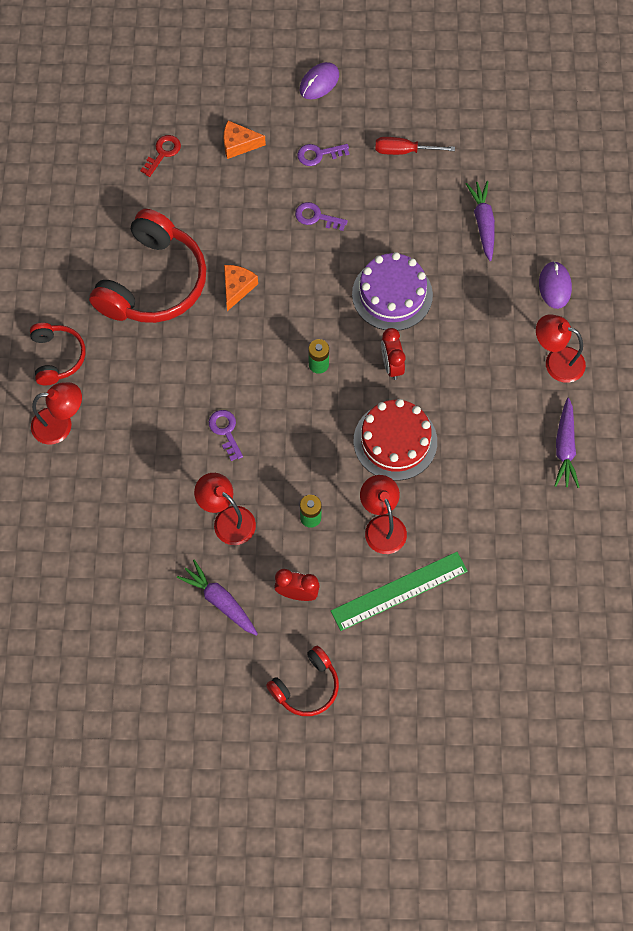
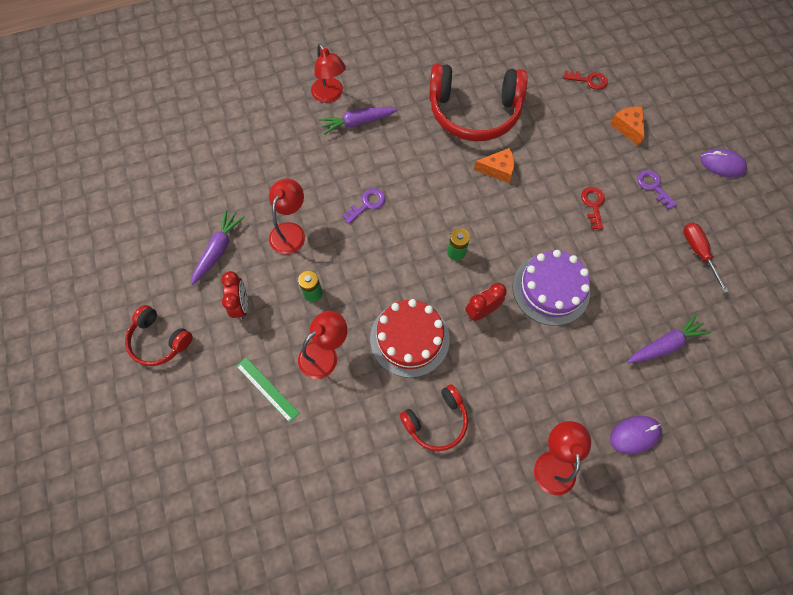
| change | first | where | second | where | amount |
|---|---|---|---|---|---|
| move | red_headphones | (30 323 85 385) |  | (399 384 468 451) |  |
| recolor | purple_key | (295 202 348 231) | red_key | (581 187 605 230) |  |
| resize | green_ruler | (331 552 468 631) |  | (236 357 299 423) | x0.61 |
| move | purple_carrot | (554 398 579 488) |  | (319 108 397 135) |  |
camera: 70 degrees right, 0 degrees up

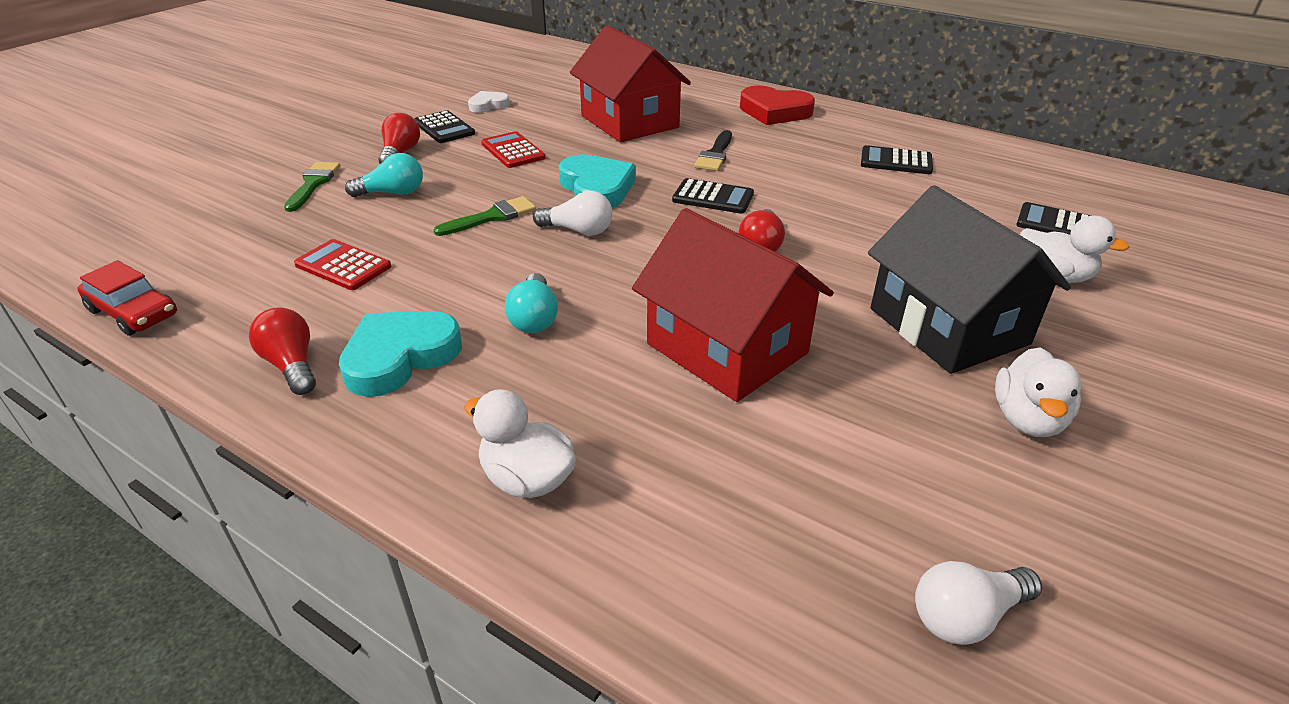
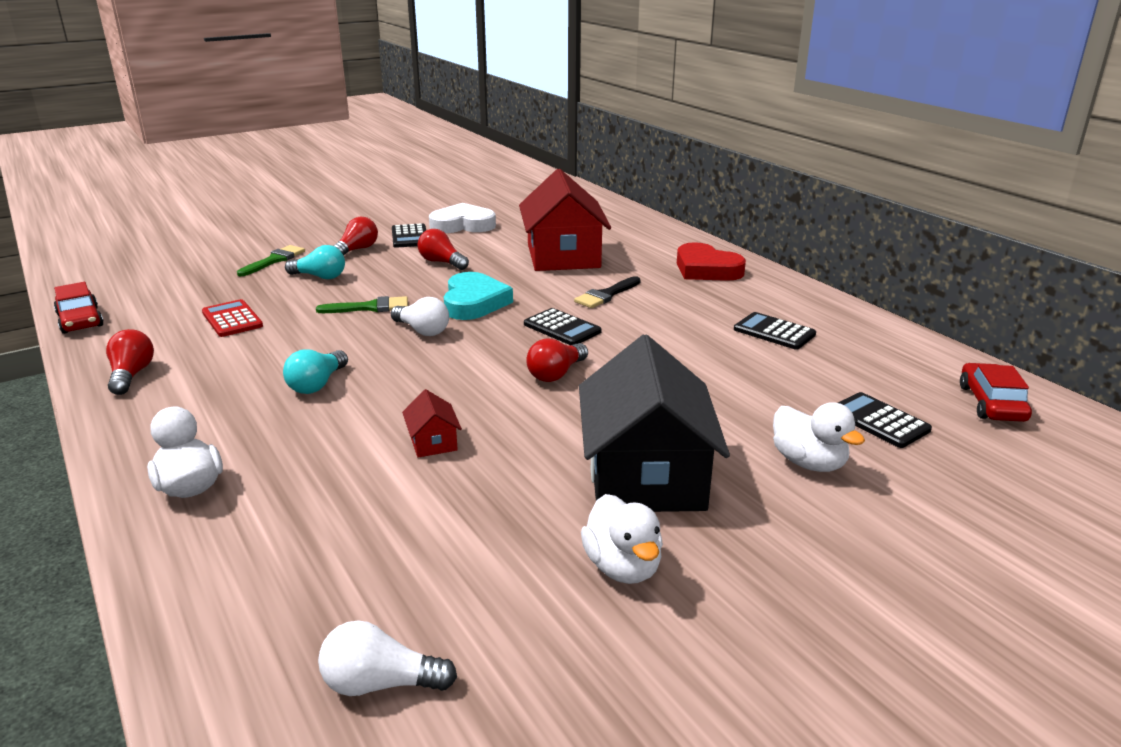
| change | first | where | second | where | amount |
|---|---|---|---|---|---|
| delete | turquoise_heart | (339 311 462 397) |  |  |  |
| resize | white_heart | (468 91 510 113) |  | (429 203 496 233) | x1.77 |
| replace | red_calculator | (481 131 545 168) | red_light_bulb | (417 229 469 270) |  |
| resize | red_house | (632 208 834 402) |  | (402 389 462 458) | x0.40 |
| rotate | white_duck | (995 347 1081 437) |  | (581 494 663 584) | 60 degrees counterclockwise |
| insert |  |  | red_car | (960 363 1032 422) |  |
camera: 25 degrees right, 10 degrees down

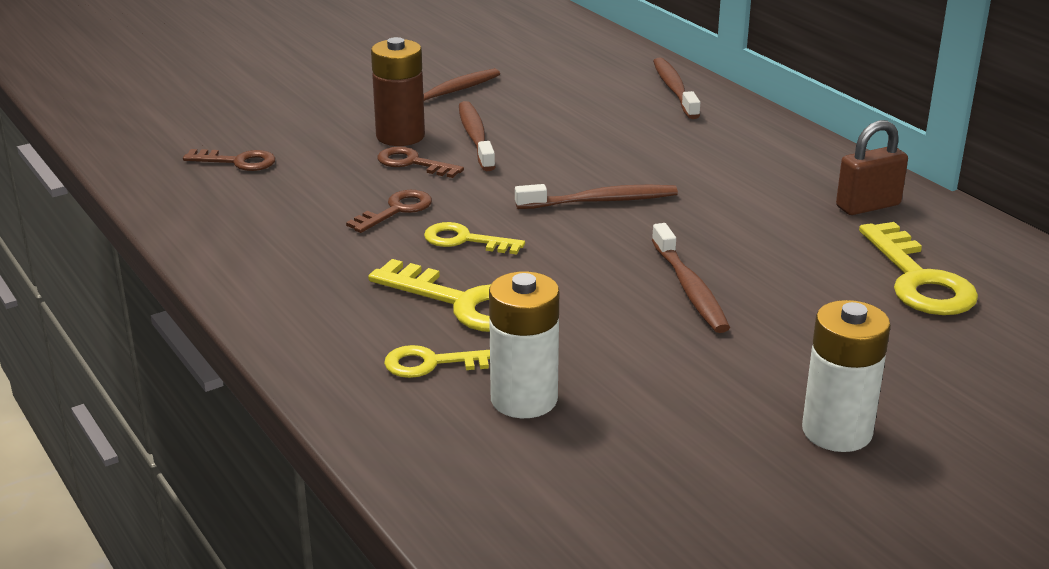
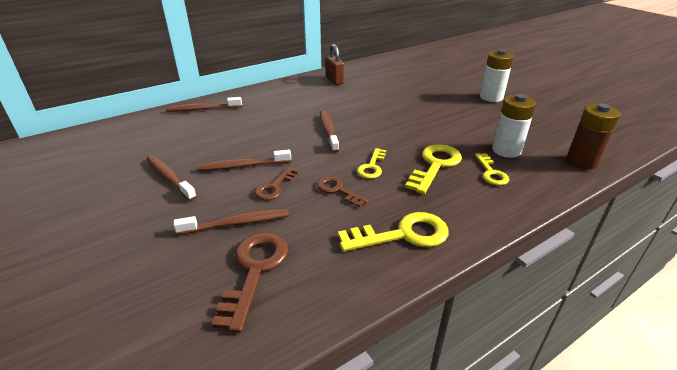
| change | first | where | second | where | amount |
|---|---|---|---|---|---|
| resize | brown_key | (183 149 275 171) |  | (211 233 288 333) | x1.65 |
| move | brown_battery | (371 37 425 146) |  | (566 103 620 170) |  |
| move | brown_toothbrush | (652 223 730 333) |  | (173 209 289 235) |  |
| move | yellow_key | (859 222 978 315) |  | (338 212 449 252) |  |
camera: 90 degrees left, 5 degrees up

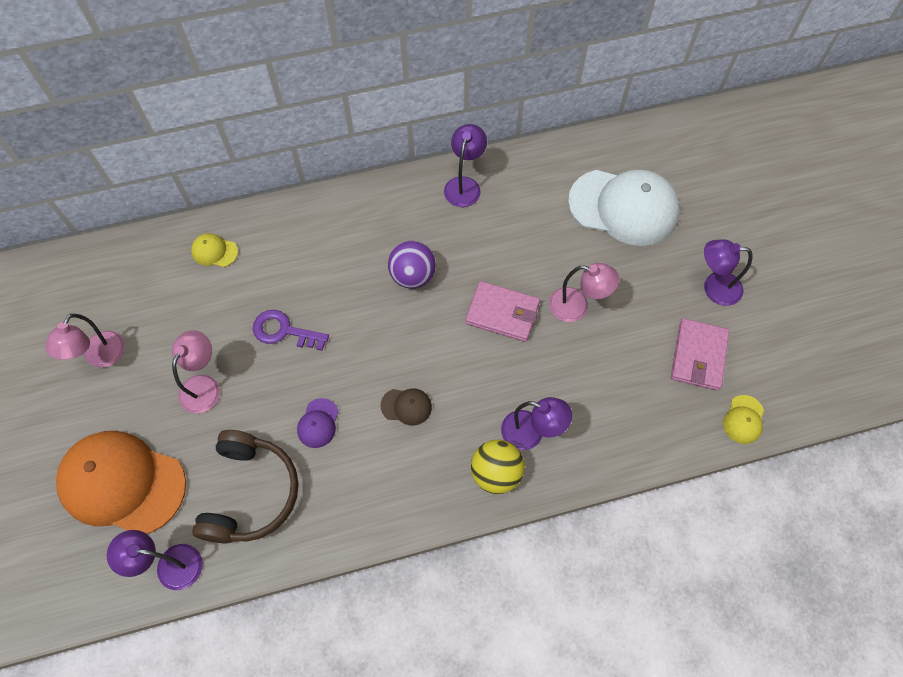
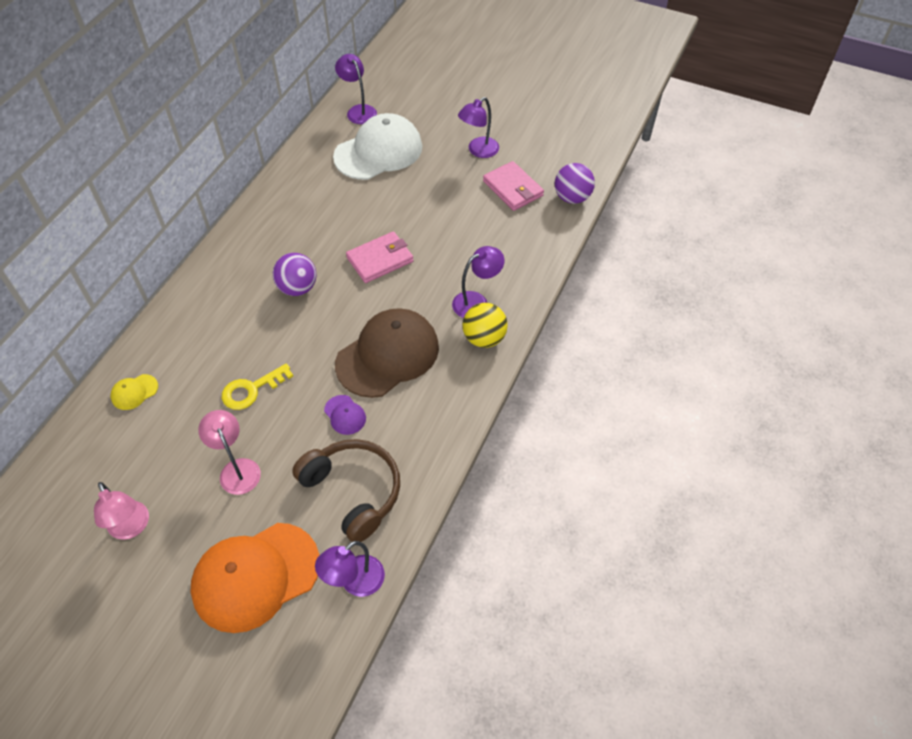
| change | first | where | second | where | amount |
|---|---|---|---|---|---|
| recolor | purple_key | (253 310 329 351) | yellow_key | (222 363 293 410) |  |
| resize | brown_cap | (381 389 432 425) |  | (335 308 439 398) | x2.42 |
| move | purple_lamp | (444 124 487 207) |  | (335 54 377 124) |  |
| delete | pink_lamp | (549 263 619 322) |  |  |  |
| replace | yellow_cap | (723 395 764 444) | purple_ball | (555 163 595 204) |  |
camera: 50 degrees left, 10 degrees down

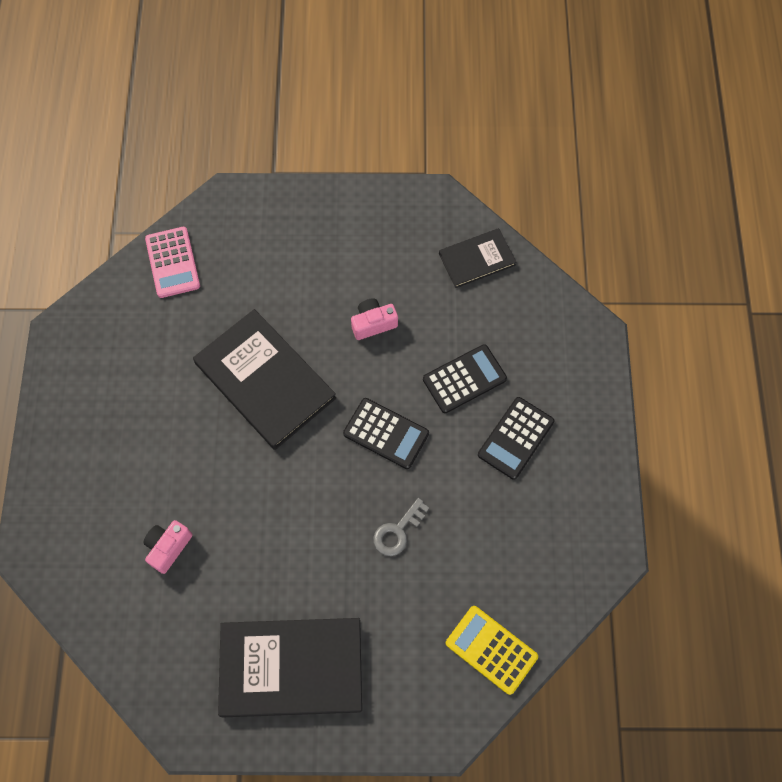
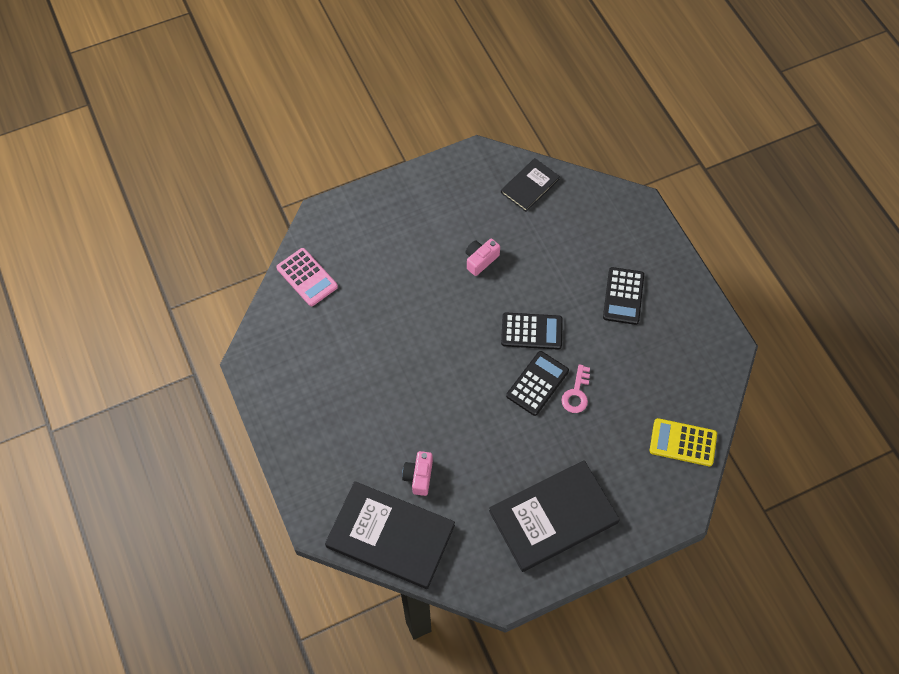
| change | first | where | second | where | amount |
|---|---|---|---|---|---|
| move | black_book | (193 309 336 450) |  | (325 481 455 589) |  |
| recolor | grey_key | (373 498 429 556) | pink_key | (561 364 590 413) |  |
| move | black_calculator | (423 344 507 413) |  | (506 351 569 416) |  |
camera: 25 degrees left, 5 degrees down

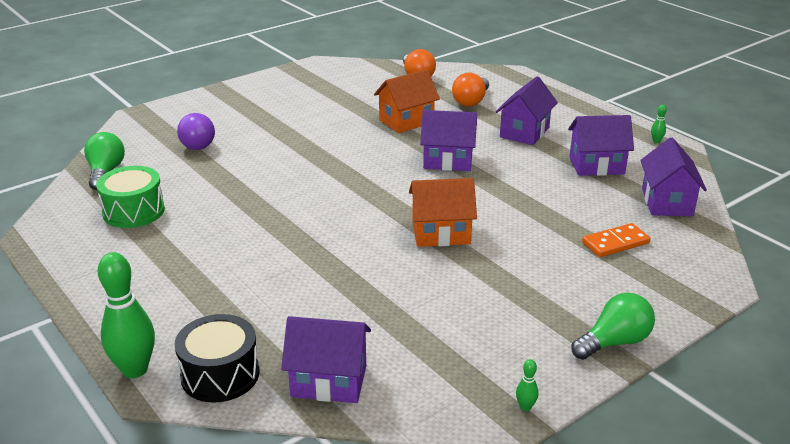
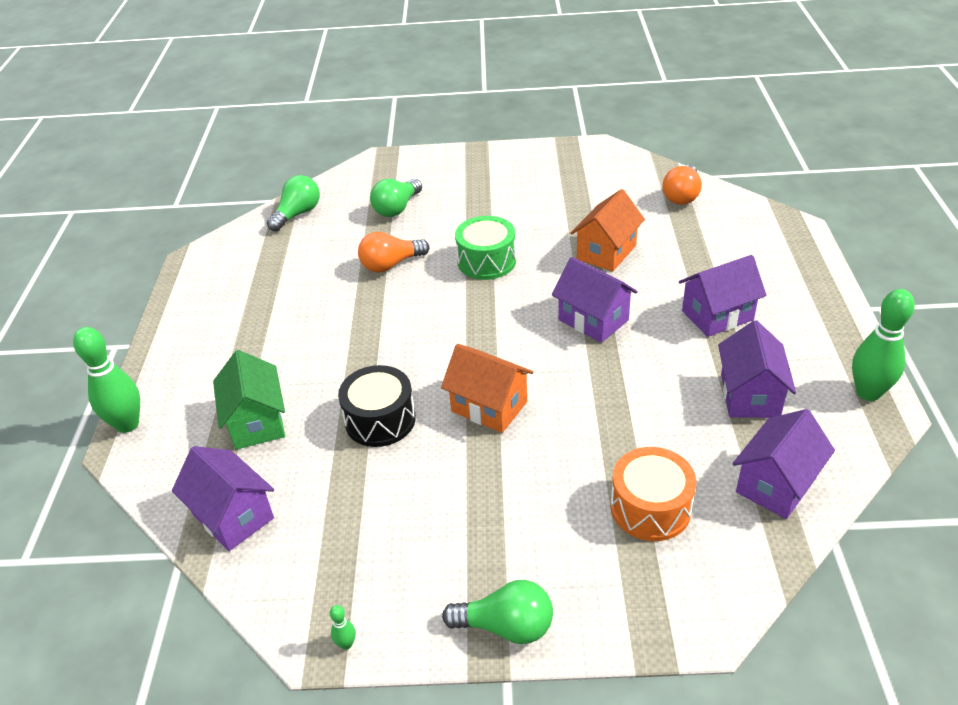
| change | first | where | second | where | amount |
|---|---|---|---|---|---|
| move | green_drum | (96 166 165 228) |  | (455 216 516 280) |  |
| move | black_drum | (175 314 260 403) |  | (338 365 416 447) |  |
| recolor | purple_light_bulb | (177 113 215 150) | green_light_bulb | (370 179 422 217) |  |
| rotate | orange_house | (374 69 440 133) |  | (571 189 645 272) | 60 degrees counterclockwise |
| move | orange_light_bulb | (452 72 489 107) |  | (358 232 429 272) |  |
| rotate | purple_house | (568 115 634 176) |  | (718 320 796 418) | 60 degrees clockwise |
| replace | orange_domino | (582 223 650 257) | orange_drum | (611 447 696 541) |  |
| resize | green_bowling_pin | (651 105 667 143) |  | (852 289 915 401) | x2.39 |
| insert |  |  | green_house | (213 350 285 450) |  |
camera: 40 degrees right, 10 degrees up

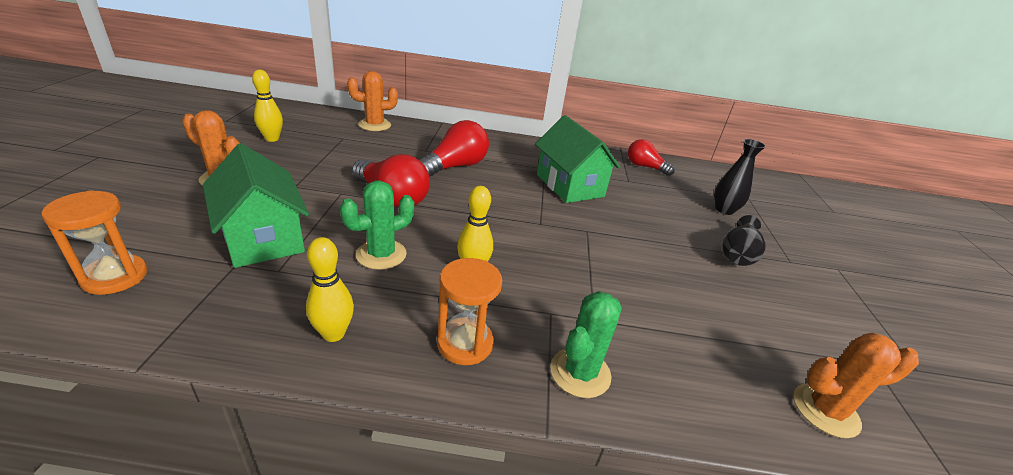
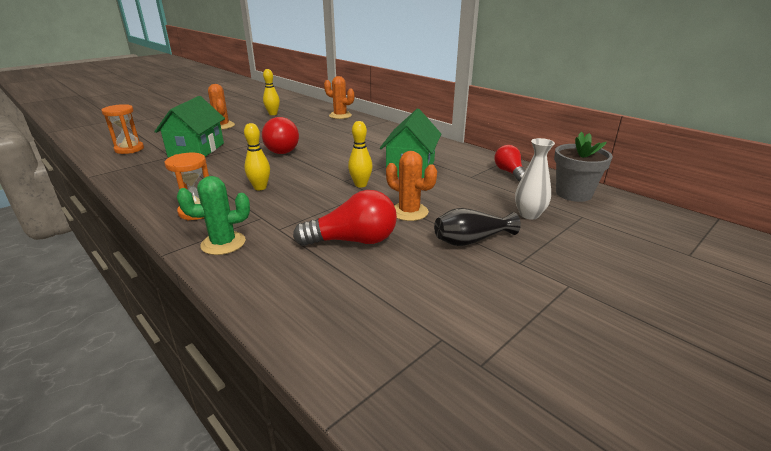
| change | first | where | second | where | amount |
|---|---|---|---|---|---|
| move | yellow_bowling_pin | (306 237 354 342) |  | (348 121 373 188) |  |
| delete | green_cactus | (340 180 414 270) |  |  |  |
| move | red_light_bulb | (419 120 489 177) |  | (293 190 397 246) |  |
| recolor | black_vase | (714 139 766 215) | white_vase | (515 138 555 220) |  |
| move | orange_cactus | (794 333 919 438) |  | (386 151 437 221) |  |
| insert |  |  | grey_flower_pot | (554 132 613 202) |  |
camera: 45 degrees right, 5 degrees down

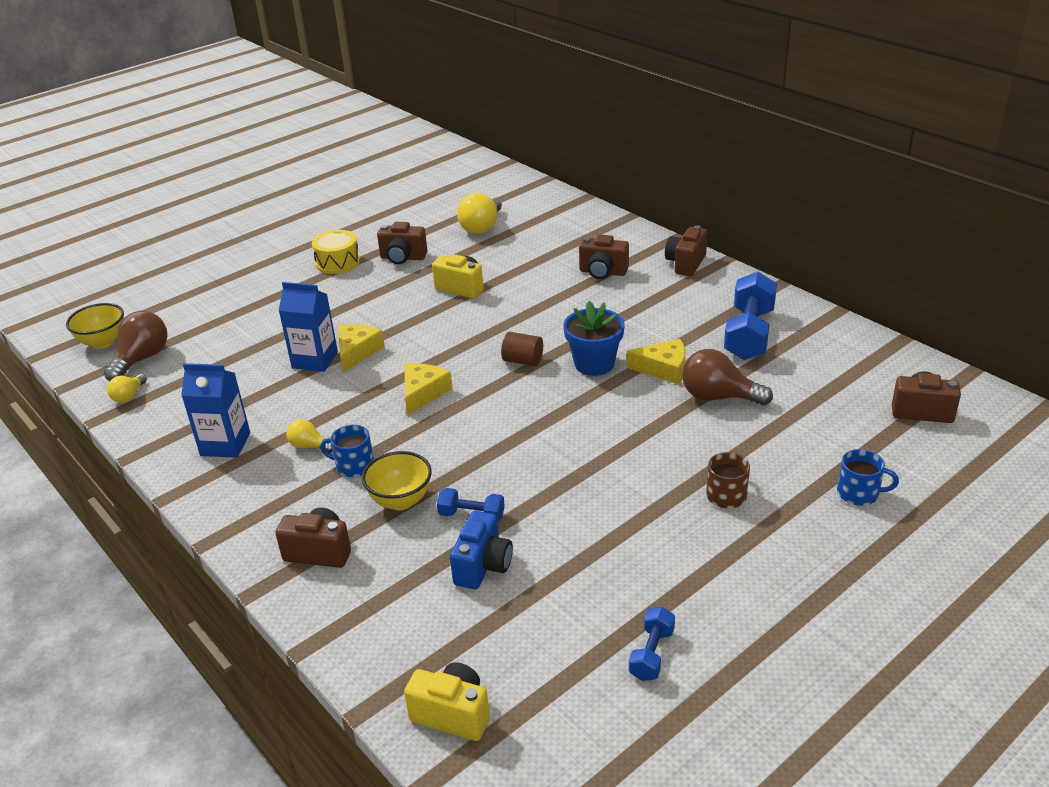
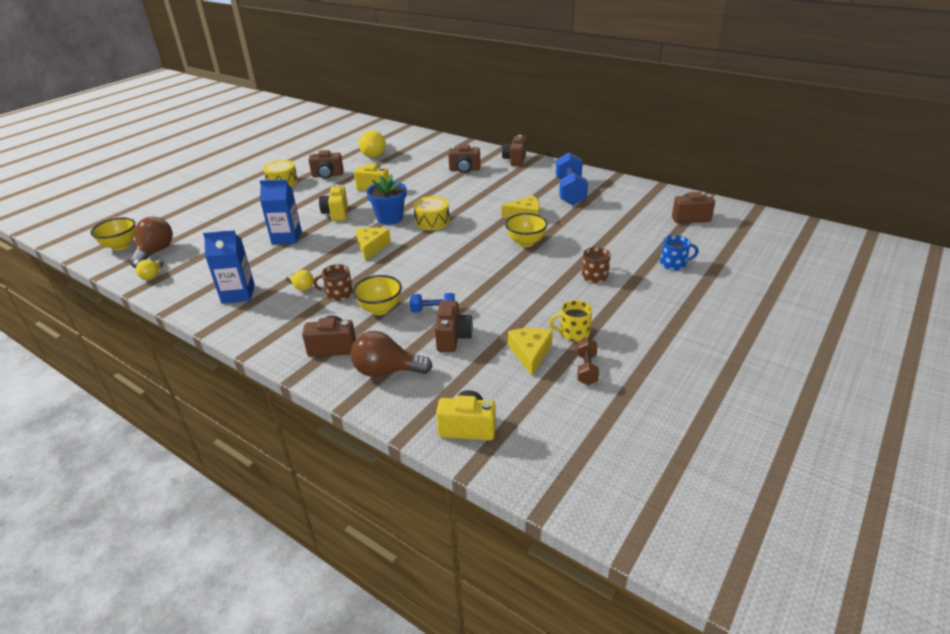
| change | first | where | second | where | amount |
|---|---|---|---|---|---|
| rotate | yellow_light_bulb | (286 419 333 453) |  | (286 270 314 291) | 150 degrees counterclockwise |
| recolor | blue_mug | (320 425 374 477) | brown_mug | (313 264 353 301) |  |
| move | yellow_cheese | (338 324 385 372) |  | (508 328 553 376) |  |
| recolor | blue_camera | (450 511 513 589) | brown_camera | (435 301 473 352) |  |
| replace | brown_cylinder | (501 332 543 366) | yellow_drum | (413 196 450 230) |  |
| move | blue_flower_pot | (563 301 625 376) |  | (366 174 407 225) |  |
| recolor | blue_dumbbell | (629 607 675 681) | brown_dumbbell | (577 338 599 385) |  |
| move | brown_light_bulb | (682 349 773 406) |  | (351 331 432 377) |  |
| insert |  |  | yellow_camera | (319 184 348 221) |  |
| insert |  |  | yellow_bowl | (505 213 548 247) |  |
| insert |  |  | yellow_mug | (549 300 592 342) |  |
camera: 15 degrees left, 0 degrees up

